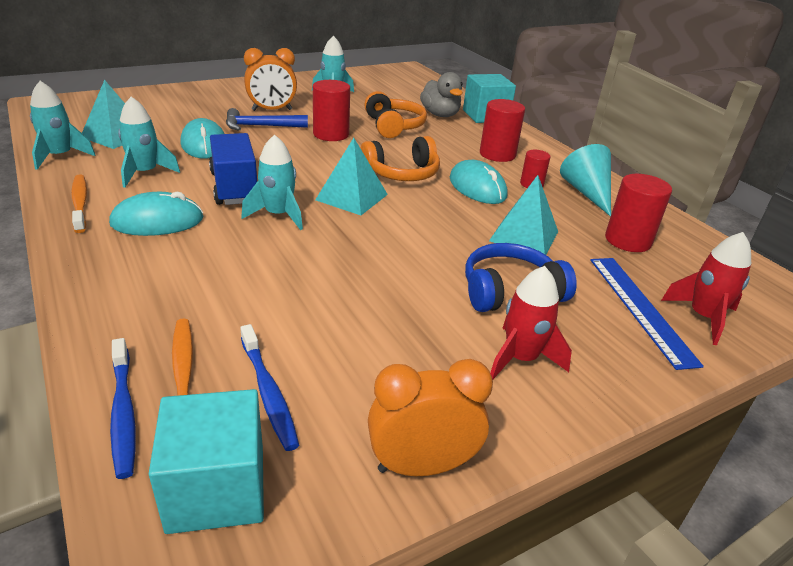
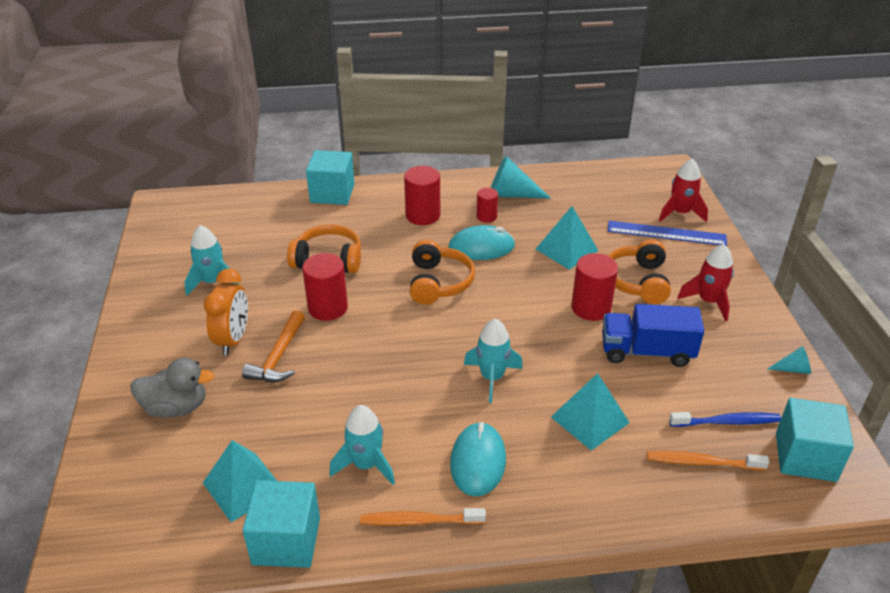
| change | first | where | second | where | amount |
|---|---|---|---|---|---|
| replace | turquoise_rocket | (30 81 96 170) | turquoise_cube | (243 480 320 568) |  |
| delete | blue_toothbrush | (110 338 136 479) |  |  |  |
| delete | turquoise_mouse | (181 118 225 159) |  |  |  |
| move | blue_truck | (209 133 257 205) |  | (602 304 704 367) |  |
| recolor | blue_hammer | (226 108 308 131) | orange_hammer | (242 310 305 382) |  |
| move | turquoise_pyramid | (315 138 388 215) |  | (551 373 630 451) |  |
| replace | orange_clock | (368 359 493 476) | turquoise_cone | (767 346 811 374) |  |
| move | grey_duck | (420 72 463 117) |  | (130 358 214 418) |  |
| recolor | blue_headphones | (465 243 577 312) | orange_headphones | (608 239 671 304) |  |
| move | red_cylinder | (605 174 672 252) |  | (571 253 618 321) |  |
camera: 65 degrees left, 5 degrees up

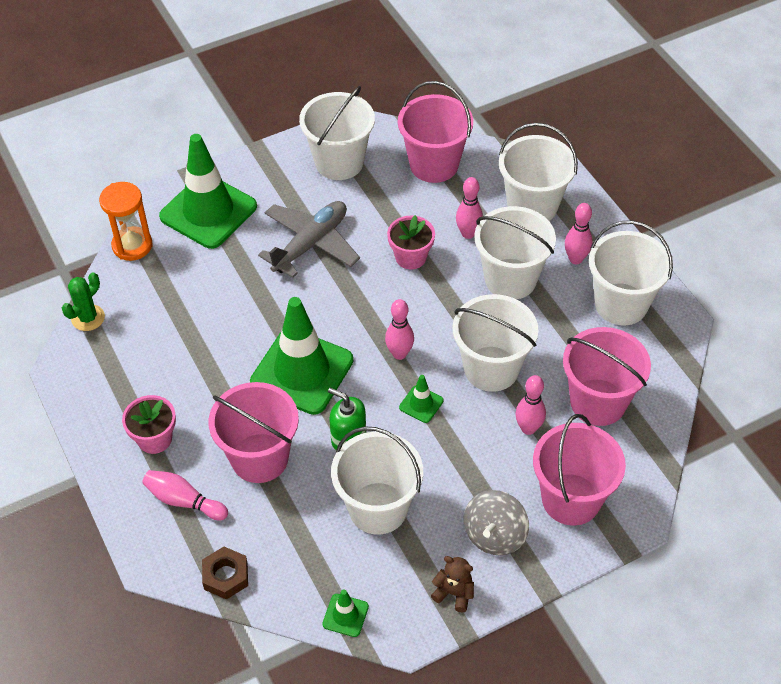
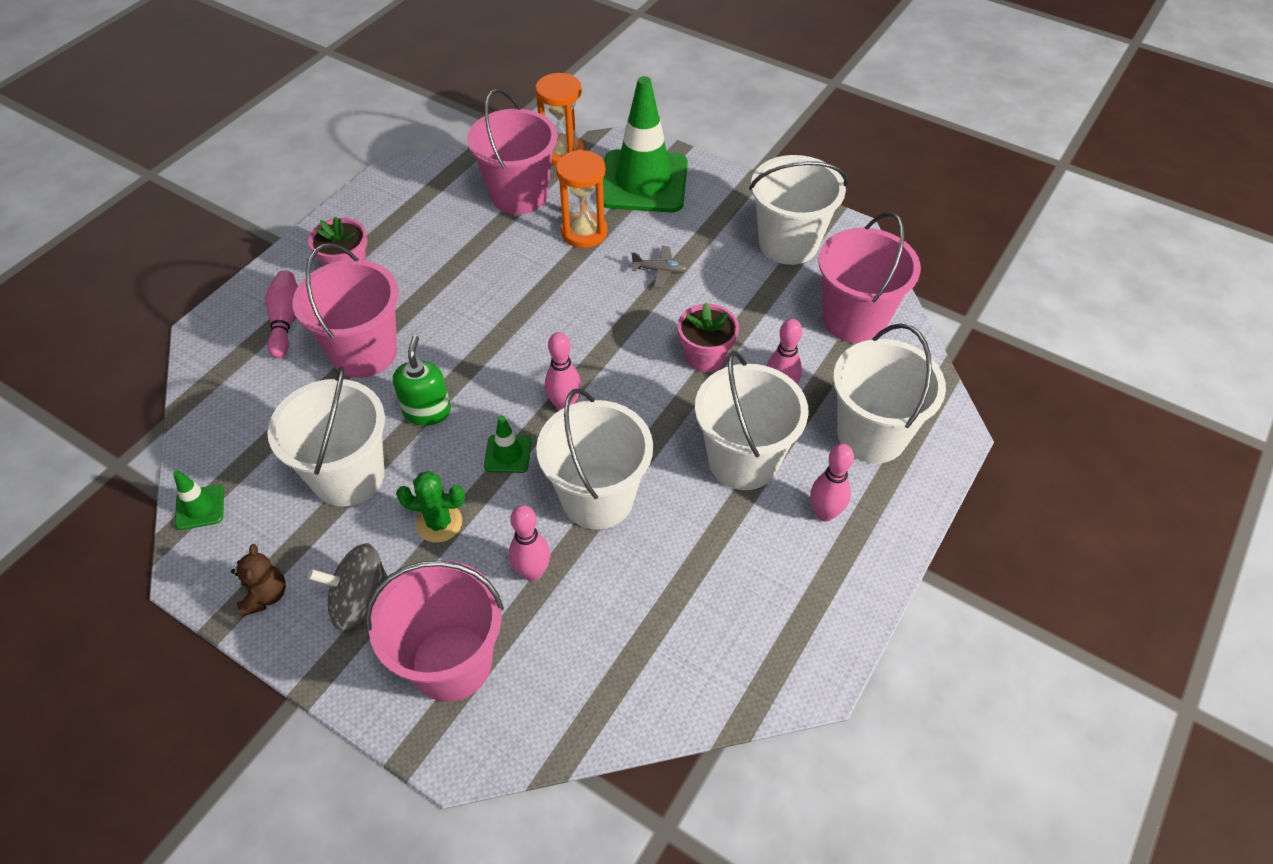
| change | first | where | second | where | amount |
|---|---|---|---|---|---|
| move | green_cactus | (62 272 105 331) |  | (396 471 465 543) |  |
| delete | brown_nut | (202 547 248 600) |  |  |  |
| delete | green_traffic_cone | (250 297 353 415) |  |  |  |
| resize | grey_plane | (258 201 360 278) |  | (631 246 688 288) | x0.44 |
| move | pink_bucket | (563 327 651 426) |  | (467 89 558 214) |  |
| delete | white_bucket | (589 220 673 325) |  |  |  |
| insert |  |  | orange_hourglass | (556 149 607 248) |  |
camera: 60 degrees right, 0 degrees up

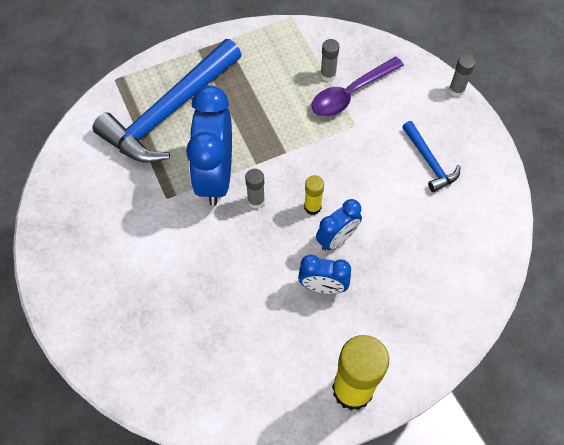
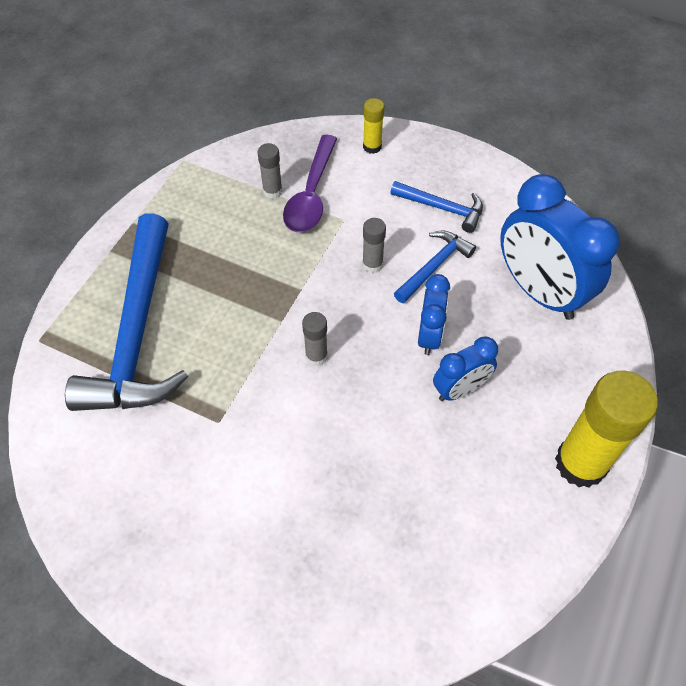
| change | first | where | second | where | amount |
|---|---|---|---|---|---|
| move | blue_clock | (186 85 232 206) |  | (500 174 620 320) |  |
| move | yellow_glue_stick | (304 175 324 215) |  | (363 98 384 154) |  |
| move | grey_glue_stick | (449 55 476 97) |  | (362 218 386 273) |  |
| insert |  |  | blue_hammer | (394 231 476 303) |  |
camera: 40 degrees left, 5 degrees down

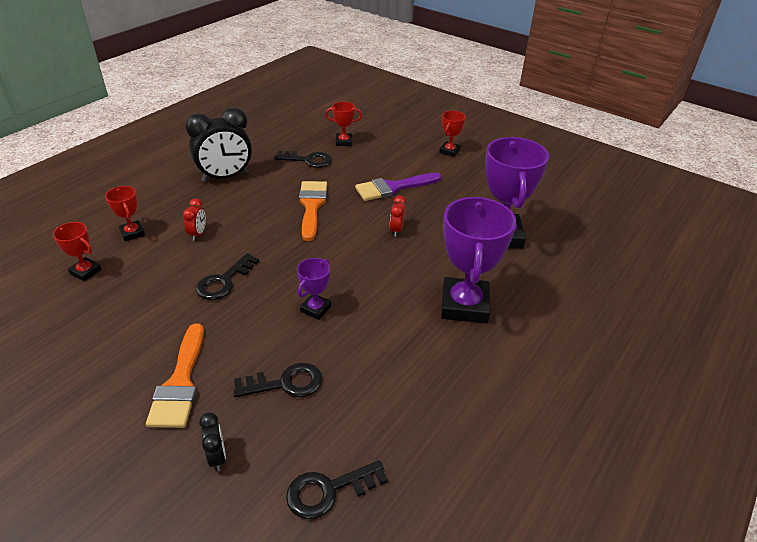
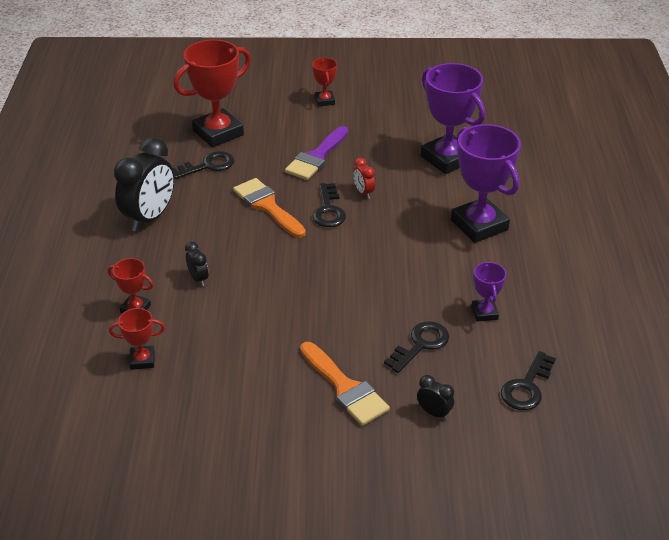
| change | first | where | second | where | amount |
|---|---|---|---|---|---|
| recolor | red_clock | (183 198 206 241) | black_clock | (185 242 209 286) |  |
| move | black_key | (196 253 260 300) |  | (312 183 346 227) |  |
| move | purple_trophy | (297 258 331 320) |  | (472 261 507 322) |  |
| resize | red_trophy | (325 102 362 146) |  | (173 39 251 148) | x2.05 |
camera: 35 degrees left, 0 degrees up

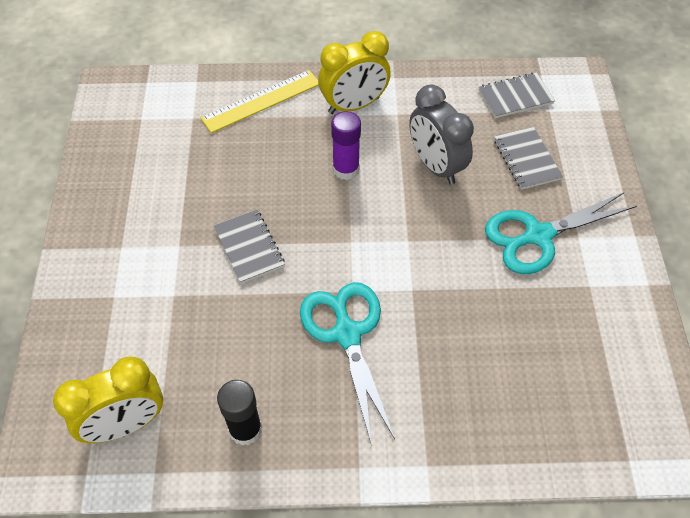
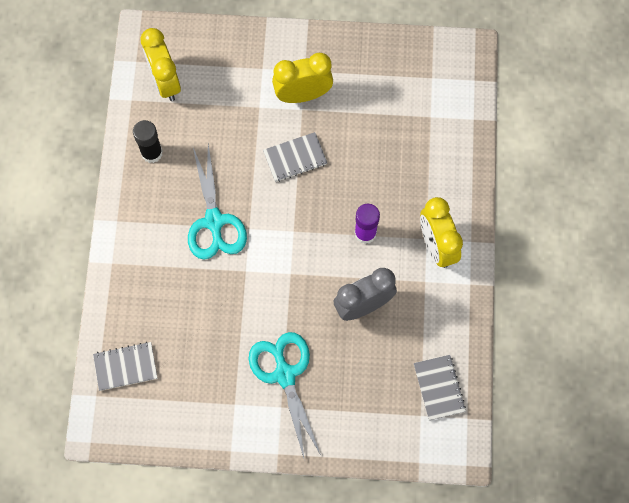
| change | first | where | second | where | amount |
|---|---|---|---|---|---|
| delete | yellow_ruler | (201 70 319 133) |  |  |  |
| rotate | turquoise_scissors | (300 282 395 443) |  | (188 144 247 260) | 90 degrees clockwise |
| move | grey_notebook | (494 127 563 190) |  | (93 342 158 391) |  |
| insert |  |  | yellow_clock | (272 53 333 103) |  |
camera: 95 degrees right, 15 degrees up

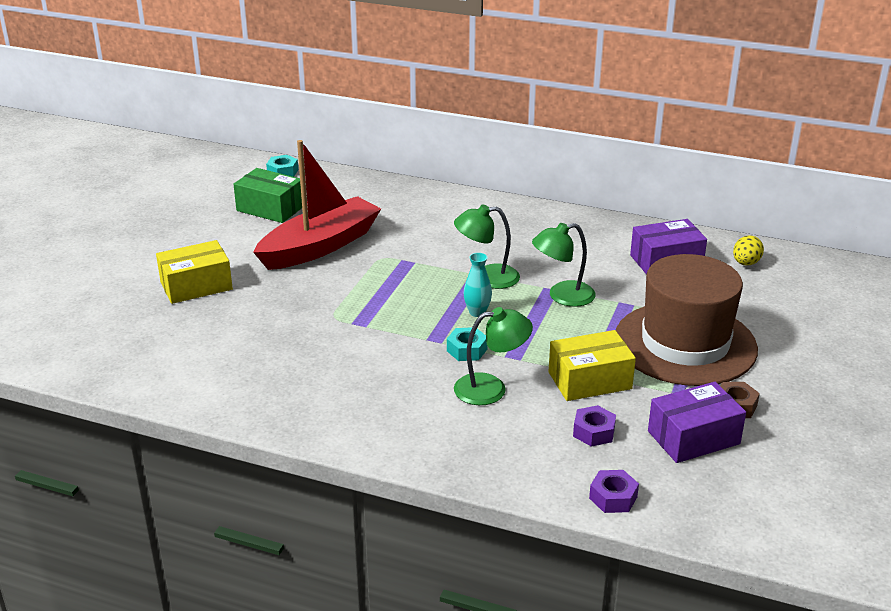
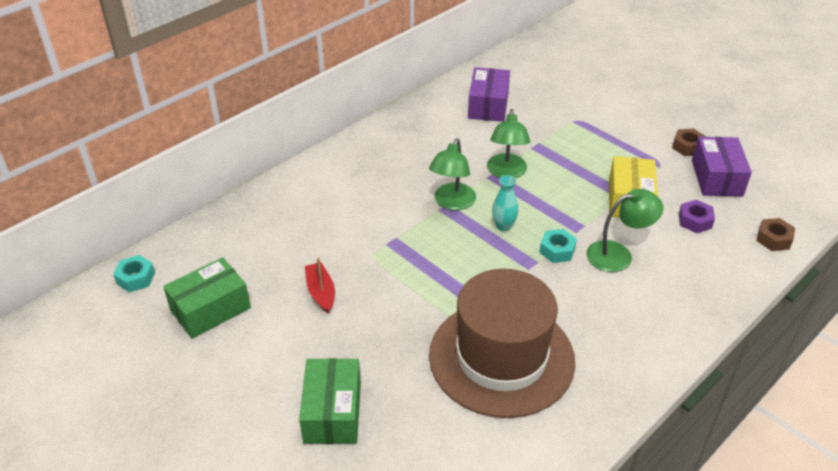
| change | first | where | second | where | amount |
|---|---|---|---|---|---|
| recolor | yellow_box | (156 240 233 304) | green_box | (299 358 361 444) |  |
| resize | red_boat | (253 140 381 270) |  | (305 257 335 314) | x0.42 |
| rotate | green_lamp | (454 307 533 405) |  | (586 189 664 272) | 60 degrees clockwise |
| recolor | purple_nut | (589 470 639 513) | brown_nut | (756 218 795 251) |  |
| move | brown_hat | (616 254 758 386) |  | (429 269 575 418) |  |
| delete | yellow_egg | (733 235 764 266) |  |  |  |
camera: 65 degrees left, 10 degrees up

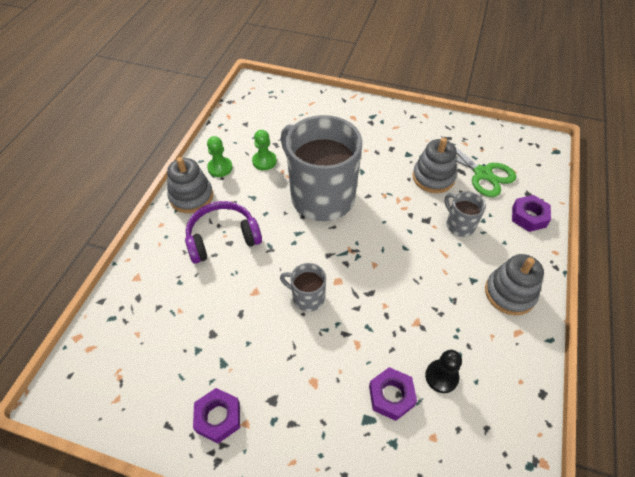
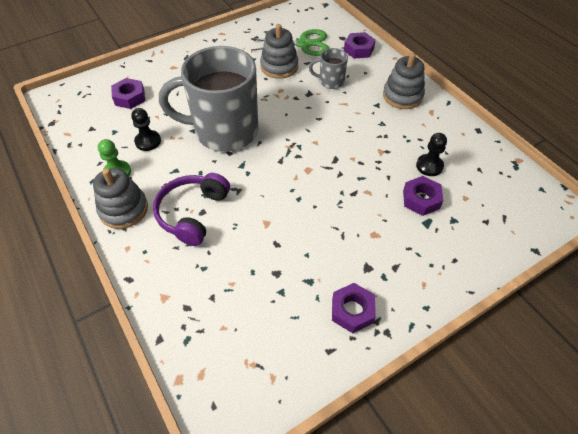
| change | first | where | second | where | amount |
|---|---|---|---|---|---|
| recolor | green_pawn | (252 130 277 170) | black_pawn | (131 108 161 151) |  |
| delete | grey_mug | (280 263 326 312) |  |  |  |
| insert |  |  | purple_nut | (111 78 145 109) |  |
camera: 50 degrees left, 0 degrees up

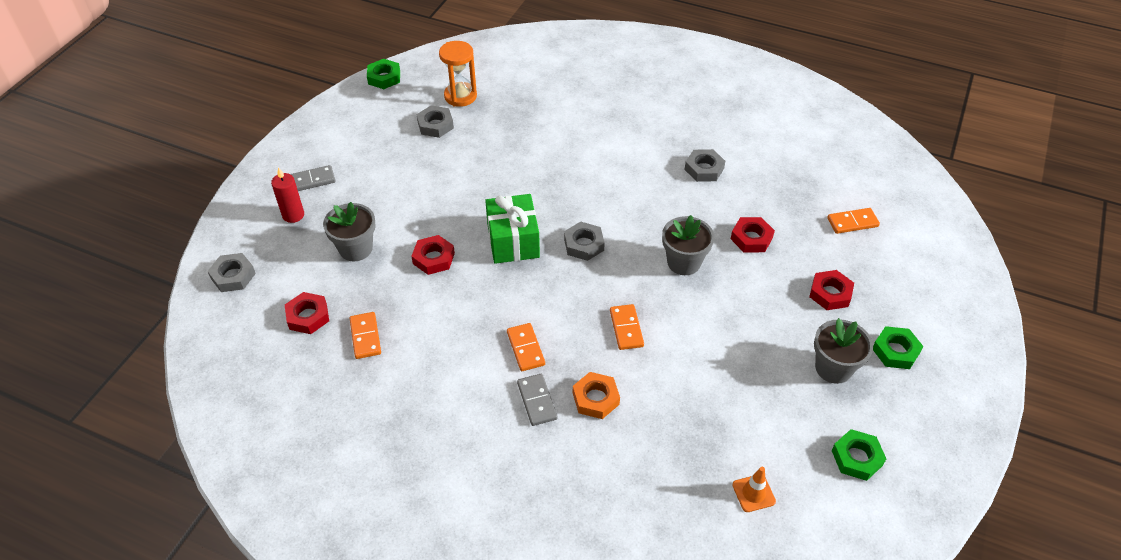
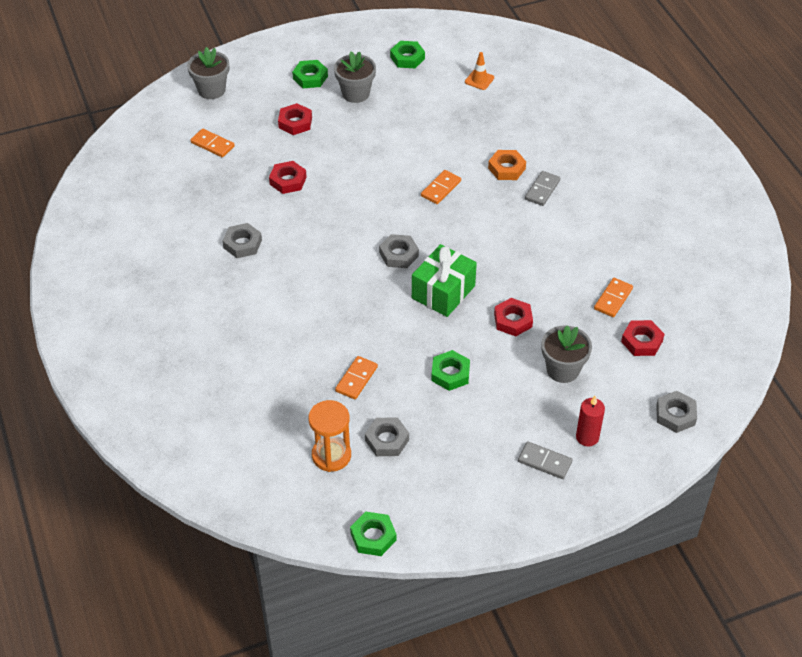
| change | first | where | second | where | amount |
|---|---|---|---|---|---|
| move | orange_domino | (507 323 545 371) |  | (335 356 378 400) |  |
| move | grey_flower_pot | (662 215 714 275) |  | (187 47 229 99) |  |
| insert |  |  | green_nut | (431 350 470 391) |  |
camera: 135 degrees left, 0 degrees up

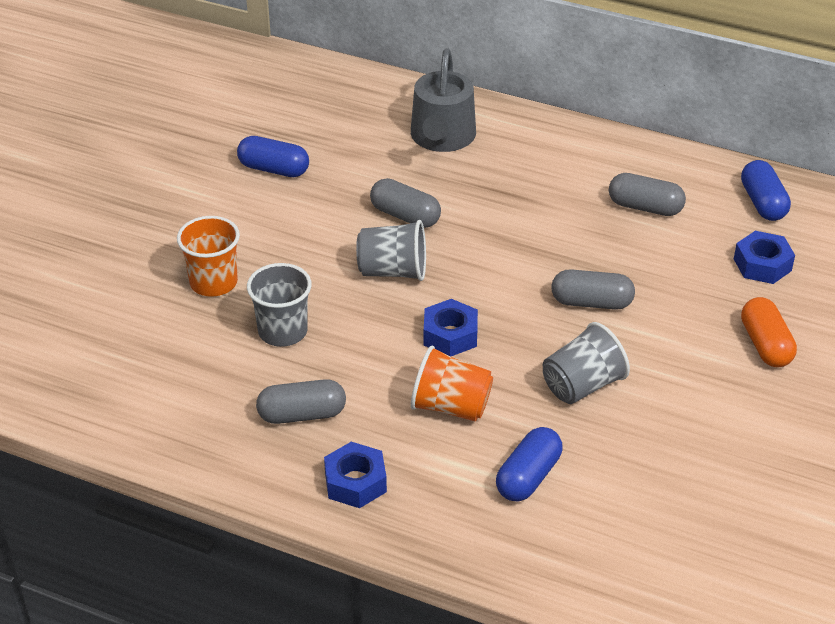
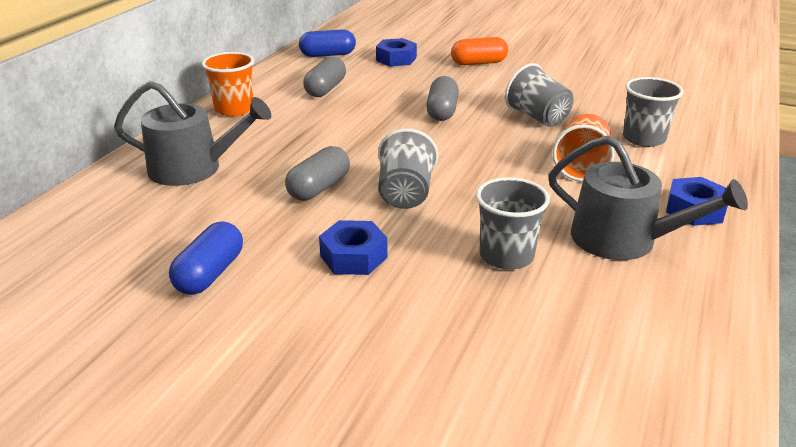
| change | first | where | second | where | amount |
|---|---|---|---|---|---|
| move | orange_cup | (177 216 240 297) |  | (202 52 254 116) |  |
| replace | grey_capsule | (256 379 346 424) | grey_watering_can | (548 135 748 260) |  |
| move | blue_nut | (424 299 478 356) |  | (319 220 388 275) |  |
| replace | blue_capsule | (496 427 563 502) | grey_cup | (623 77 684 147) |  |
camera: 90 degrees left, 10 degrees down

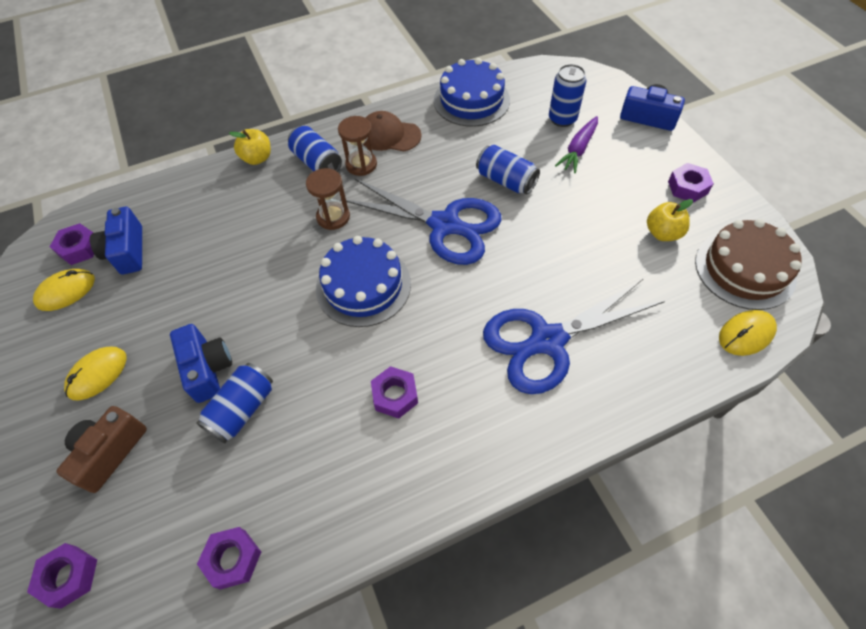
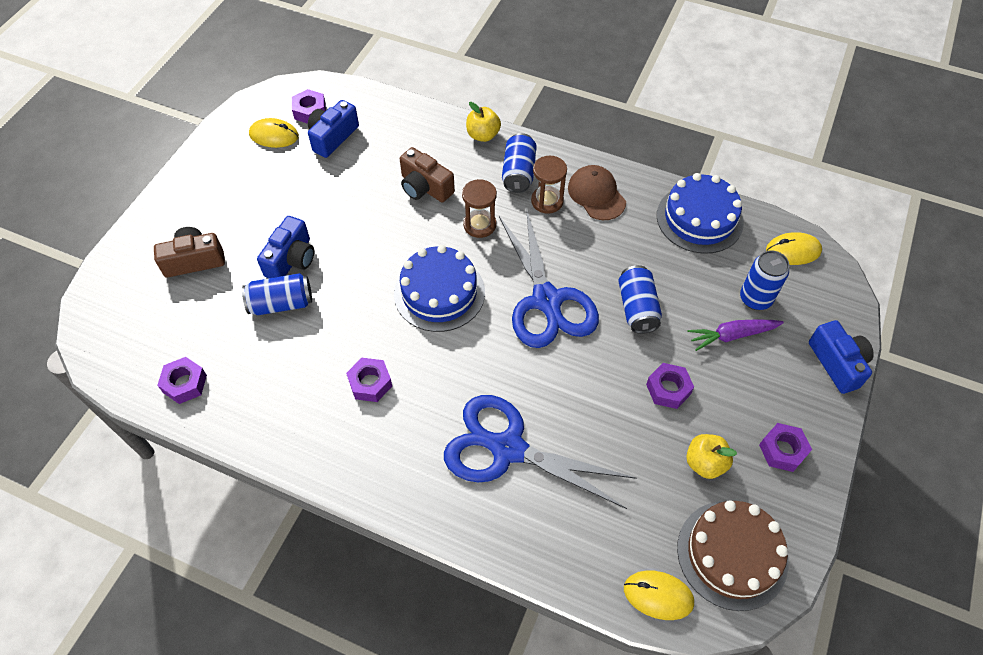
| change | first | where | second | where | amount |
|---|---|---|---|---|---|
| move | purple_nut | (27 543 97 609) |  | (646 363 694 409) |  |
| move | yellow_mouse | (64 347 127 401) |  | (766 232 822 265) |  |
| insert |  |  | brown_camera | (400 147 455 202) |  |
camera: 45 degrees right, 0 degrees up

